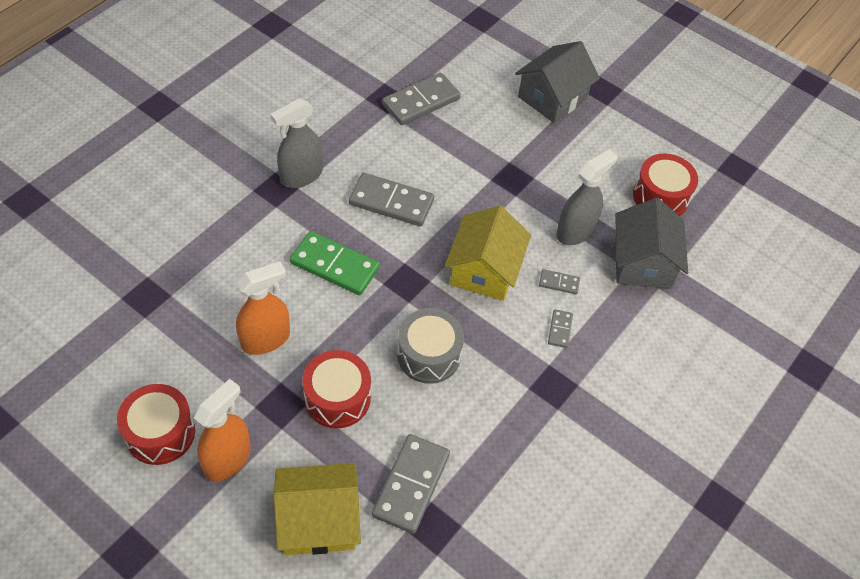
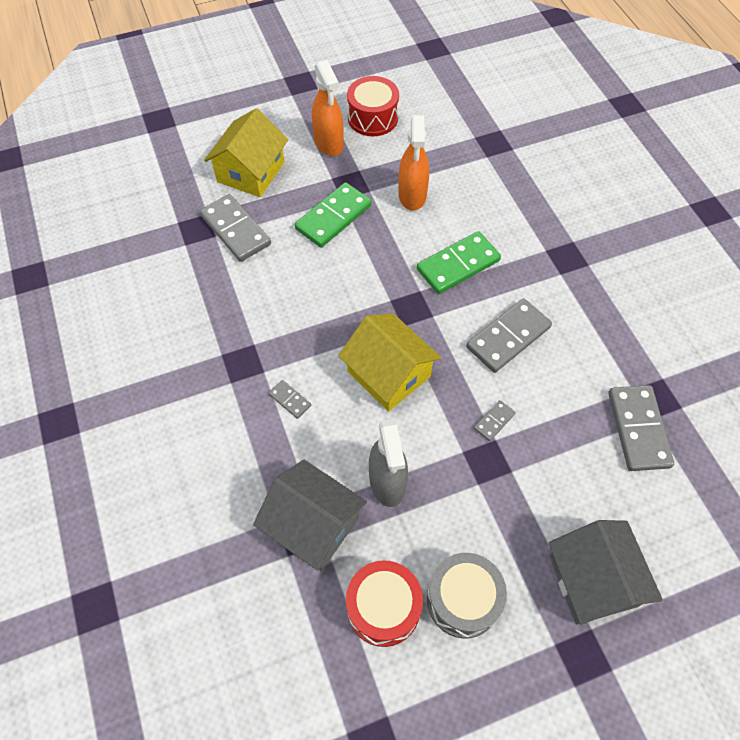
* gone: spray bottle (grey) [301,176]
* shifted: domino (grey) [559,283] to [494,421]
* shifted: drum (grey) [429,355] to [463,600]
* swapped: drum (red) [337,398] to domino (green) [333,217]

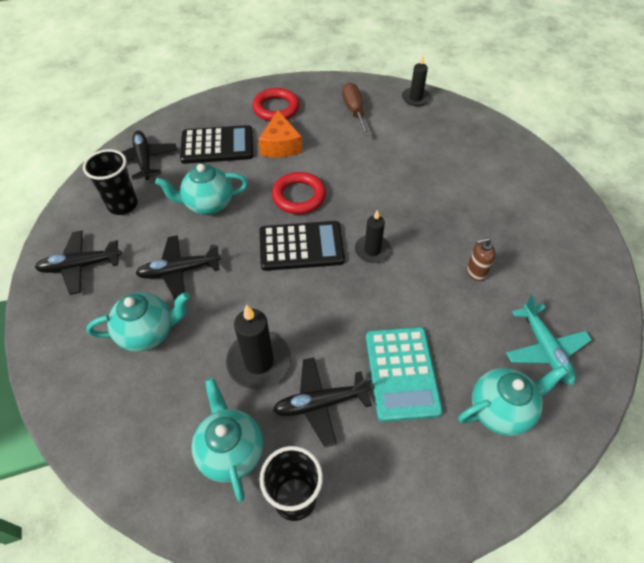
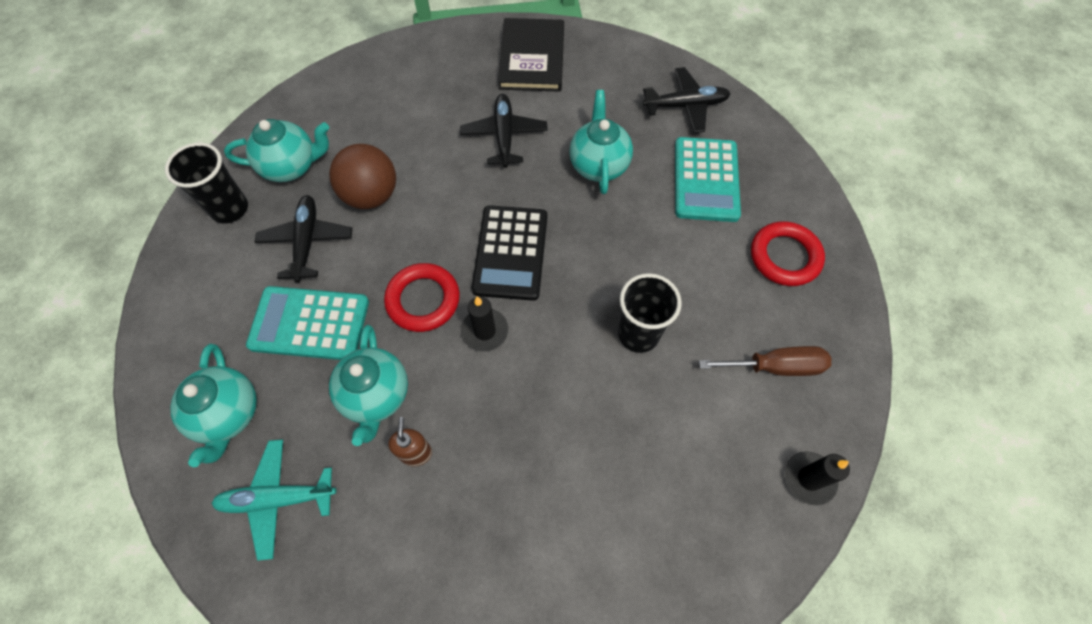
* gone: cheese (orange) [280,145]
* repainted: calculator (black) [217,145] to calculator (turquoise) [706,180]
* shifted: cup (black) [123,205] to [638,334]
* shifted: ring (red) [299,196] to [423,300]
* swapped: plane (black) [80,266] to book (black) [532,58]
* shifted: teapot (turquoise) [148,333] to [376,396]
* swapped: candle (black) [259,362] to ball (brown) [371,195]

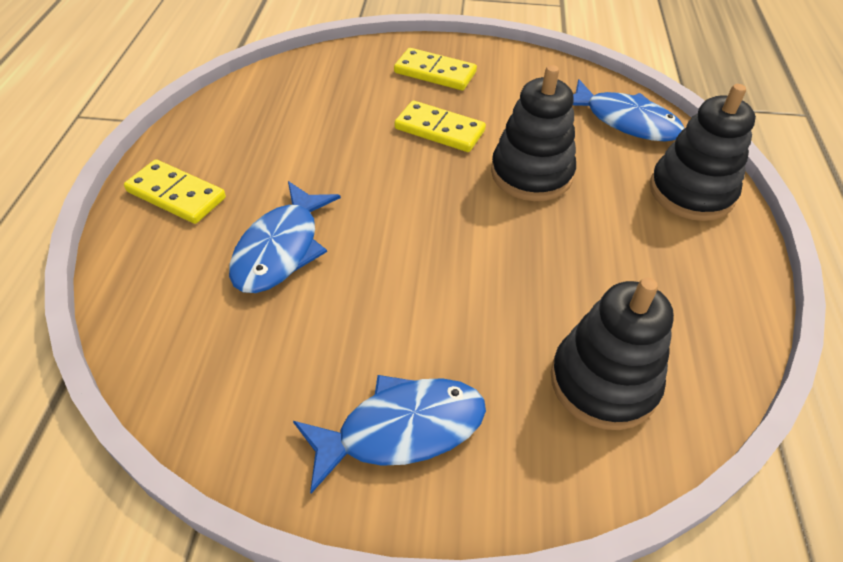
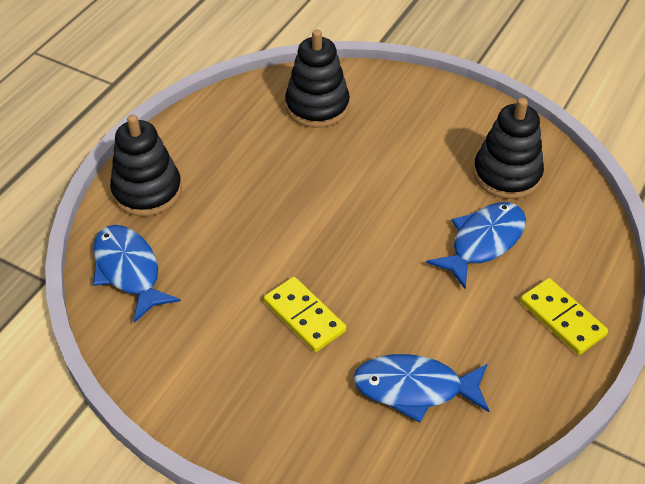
* gone: domino (yellow) [435,73]
* shifted: stacking toy (black) [531,174] to [507,174]
* shifted: fish (blue) [401,430] to [415,388]

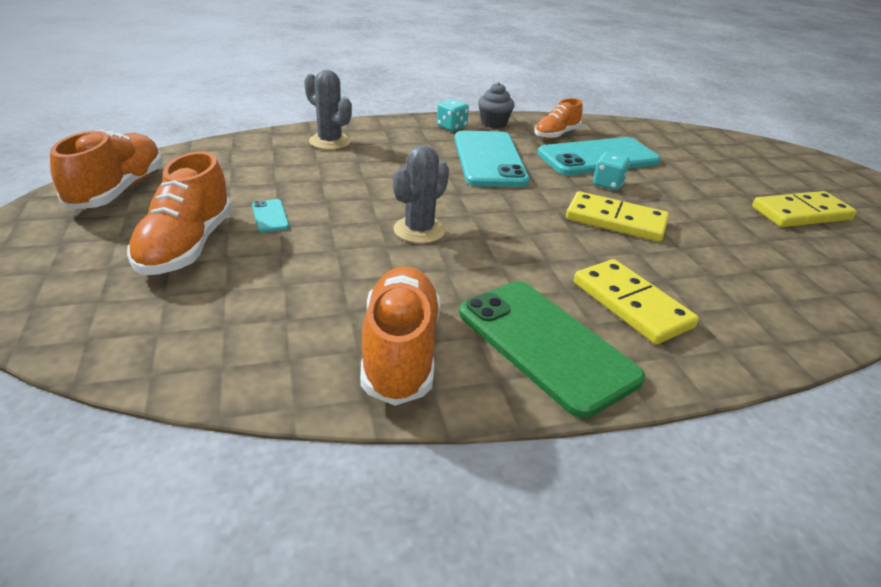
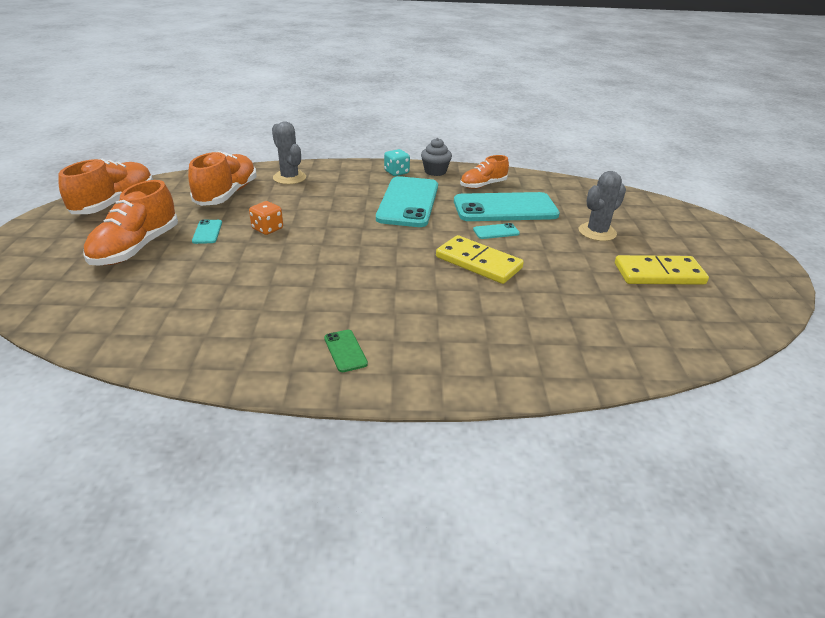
* shifted: cactus (grey) [419,230] to [597,232]
* swapped: dice (turquoise) [608,184] to phone (turquoise) [496,231]
* gone: domino (yellow) [631,304]
* shifted: shoe (orange) [400,352] to [227,194]
* scaled: phone (green) [545,344] = [345,351] x0.41
* new: dice (orange) [267,229]

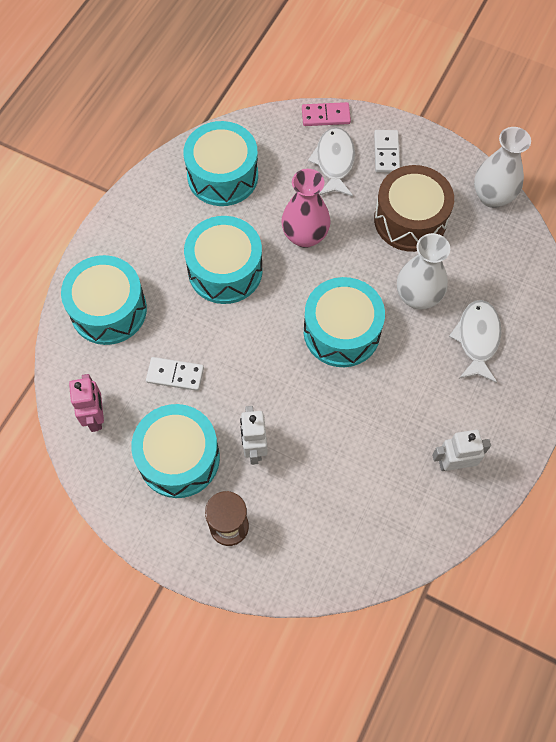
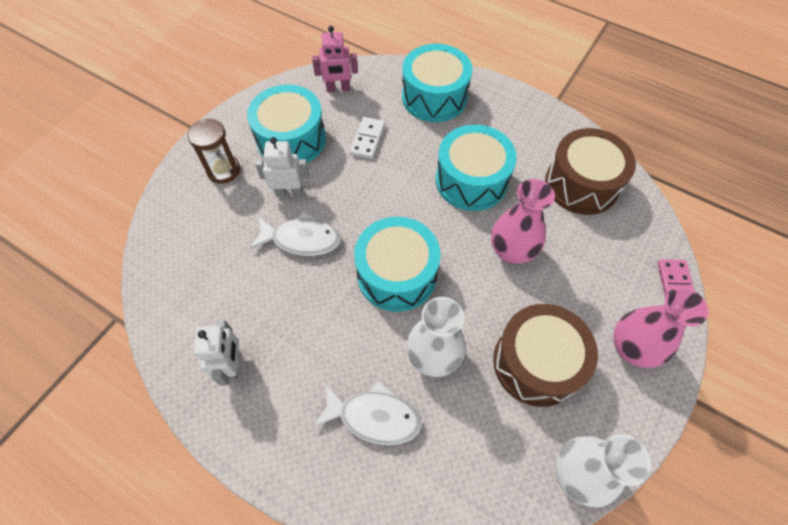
* repainted: drum (turquoise) [222,176] to drum (brown) [581,184]
* shifted: fish (white) [334,162] to [301,239]
* swapped: domino (white) [386,153] to vase (pink) [631,348]

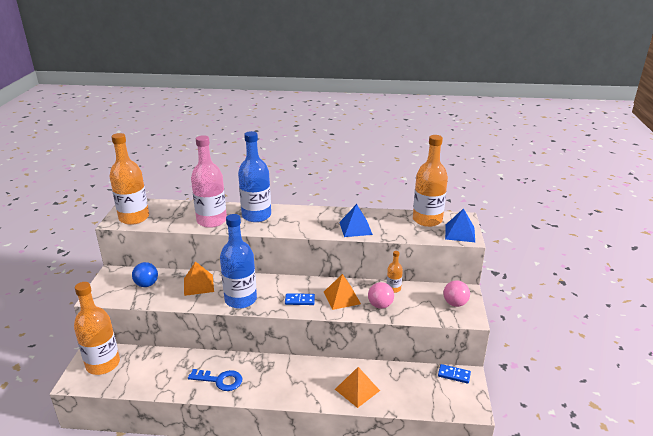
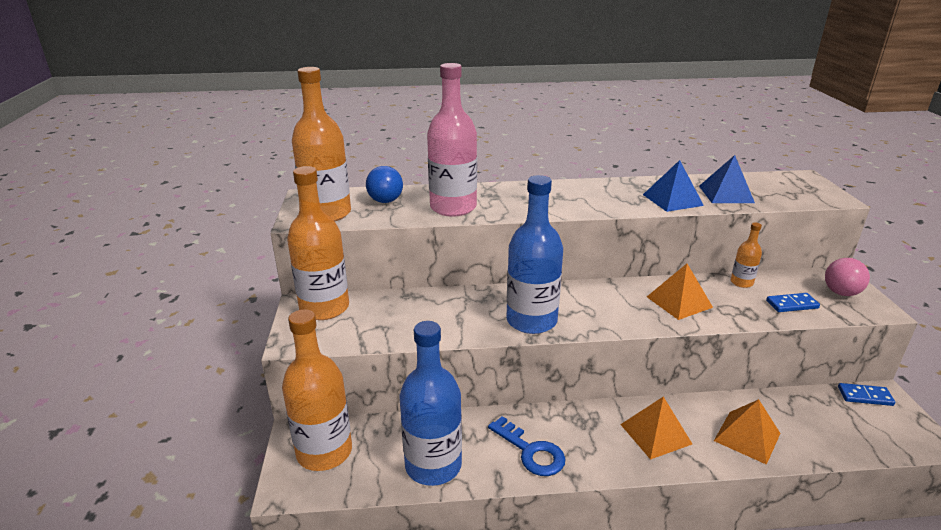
* shifted: bottle (blue) [256,216] to [433,465]
* shifted: bottle (orange) [427,220] to [324,308]
* shifted: pyramid (blue) [460,233] to [726,194]
* shifted: pyramid (orange) [198,285] to [655,434]
* shifted: ball (blue) [146,284] to [385,201]
* gone: ball (pink) [380,305]
* shifted: domino (blue) [300,300] to [792,304]
* rotated: key (blue) [220,380] = [531,452] 45 degrees clockwise

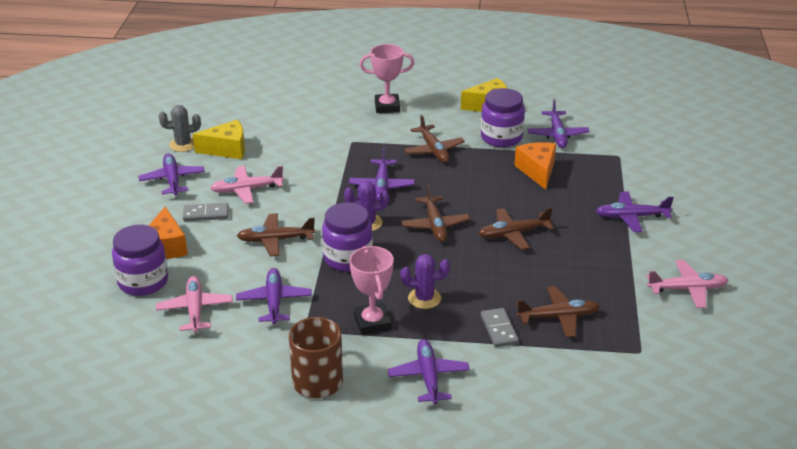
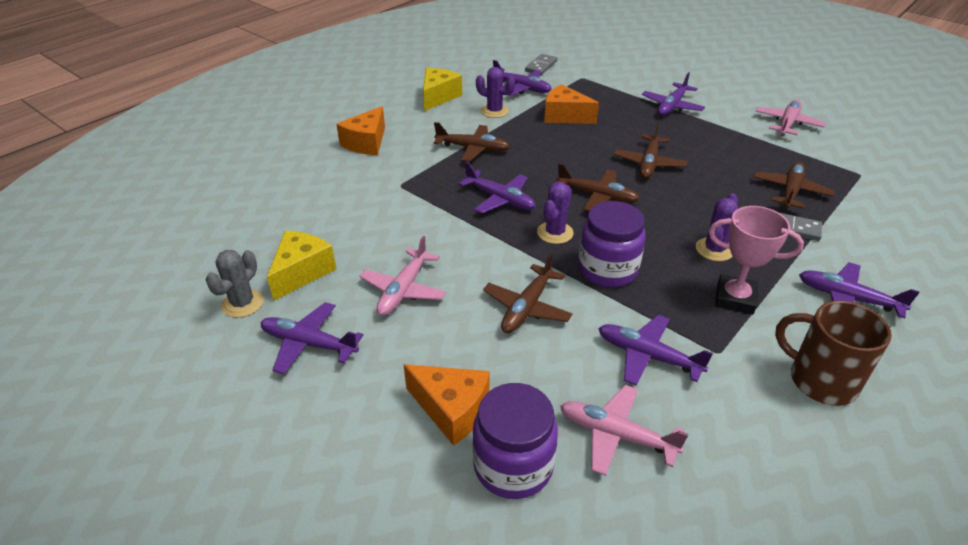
* swapped: trophy (pink) [387,107] to cheese (orange) [366,143]
* swapped: jar (purple) [501,137] to cactus (purple) [494,111]
* shifted: domino (grey) [206,214] to [541,66]

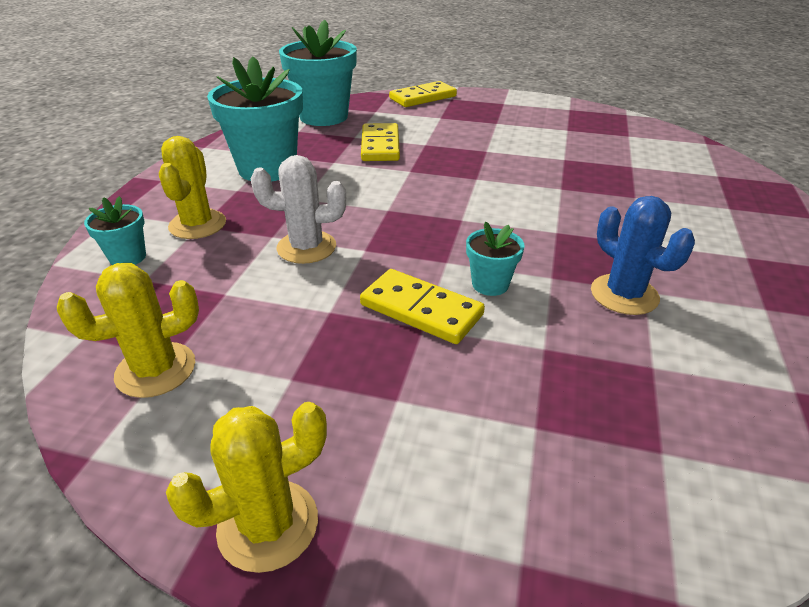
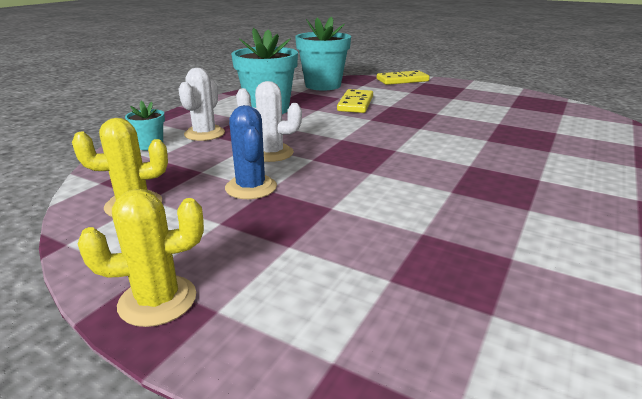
* repainted: cactus (yellow) [197,225] to cactus (white) [204,134]
* shifted: cactus (blue) [624,295] to [251,187]
* gone: flower pot (turquoise) [490,284]
* gone: domino (yellow) [421,310]

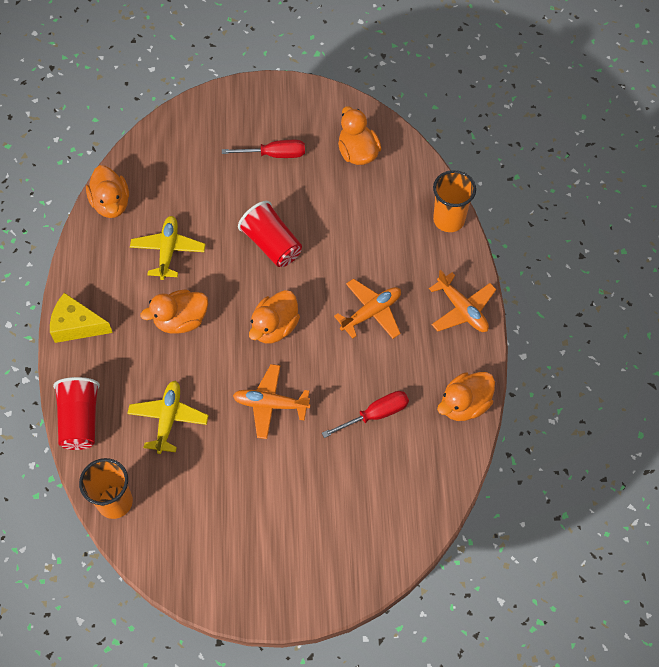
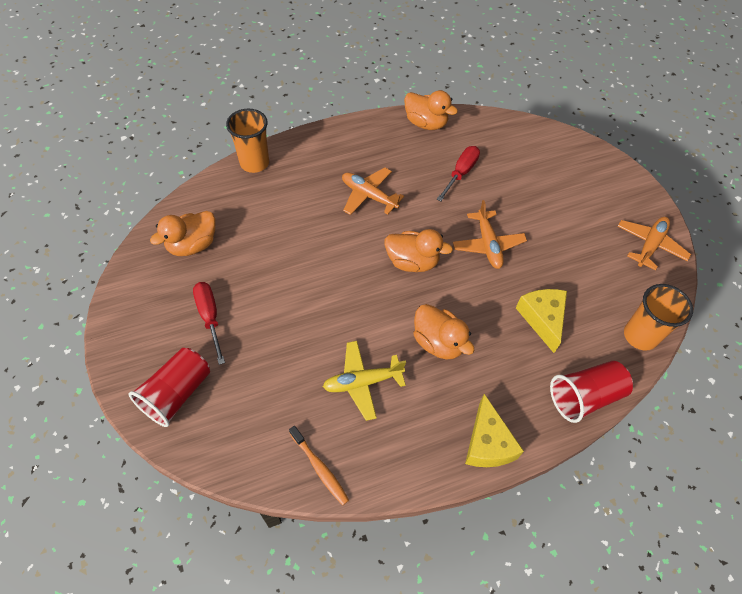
* swapped: duck (orange) [111,203] to toothbrush (orange) [320,468]
* shifted: cup (red) [272,244] to [177,393]
* shifted: plane (orange) [462,309] to [649,245]
* swapped: plane (yellow) [168,419] to cheese (yellow) [542,319]
* rotated: screwdriver (red) [375,414] = [461,173] 75 degrees clockwise

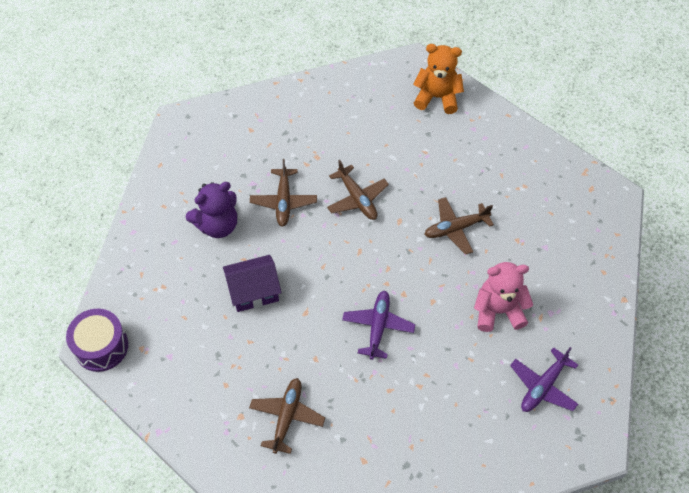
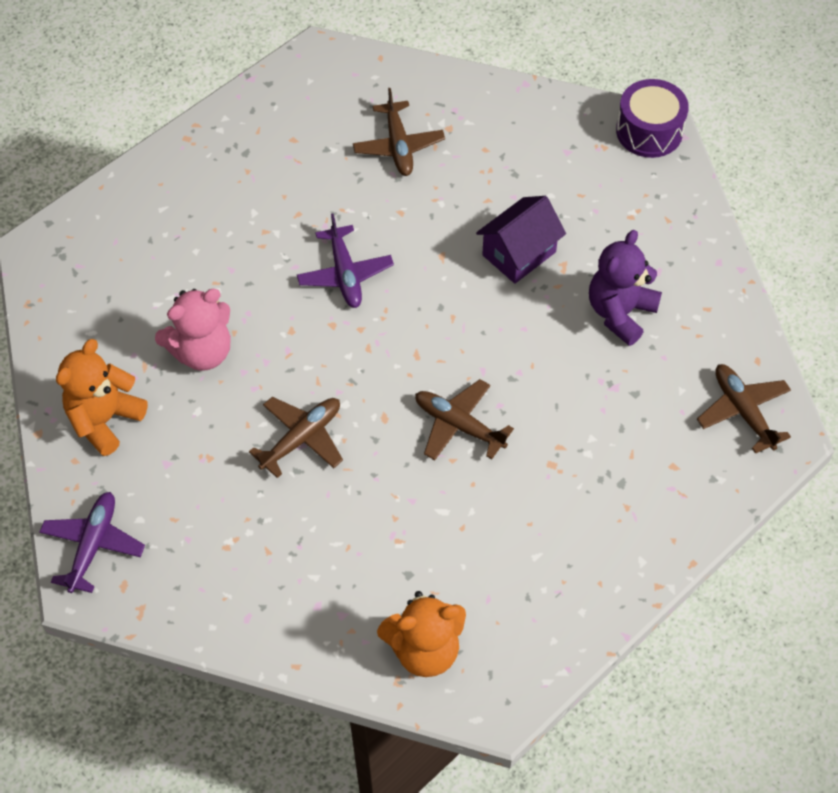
* shifted: plane (brown) [283,201] to [743,411]
* shifted: plane (purple) [543,386] to [93,545]
* new: teddy bear (orange) [105,420]

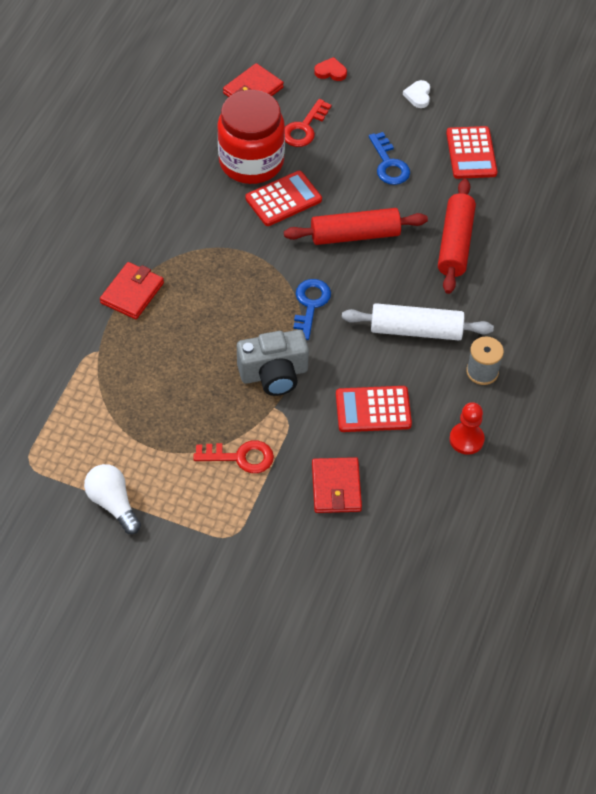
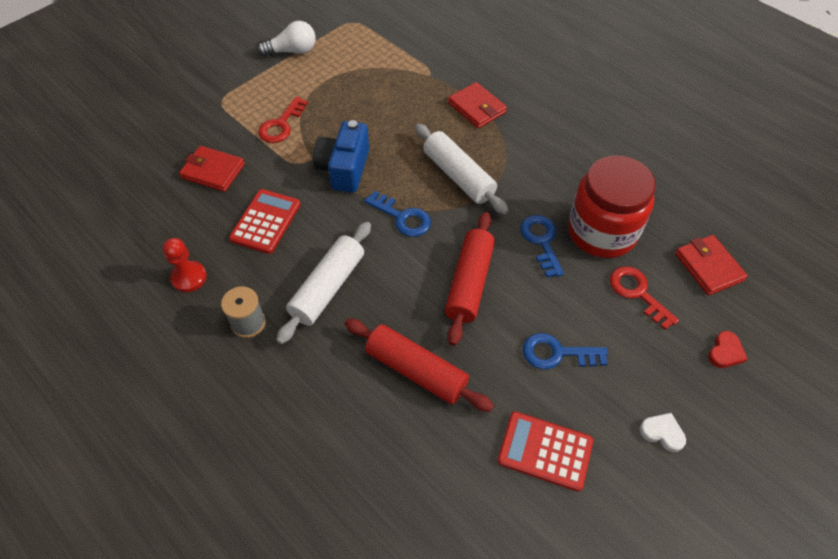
* swapped: calculator (red) [283,199] to key (blue) [541,241]
* repainted: camera (grey) [274,374] to camera (blue) [344,169]
* new: rolling pin (white) [458,176]

